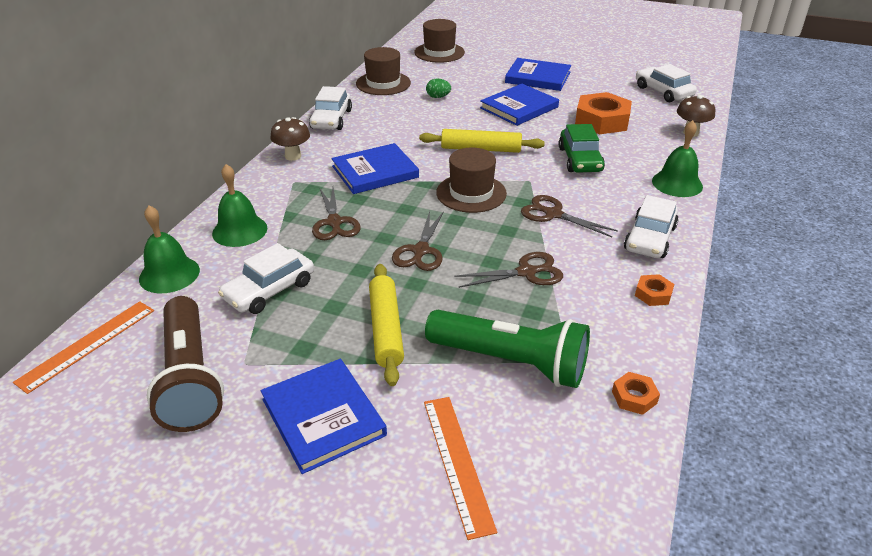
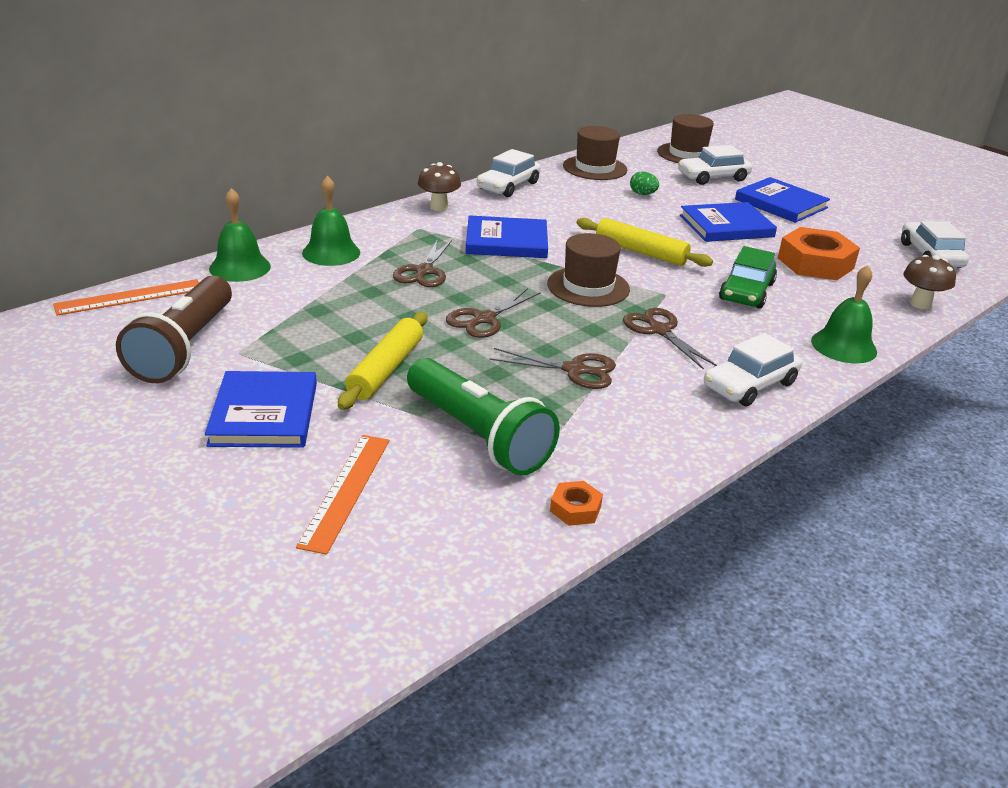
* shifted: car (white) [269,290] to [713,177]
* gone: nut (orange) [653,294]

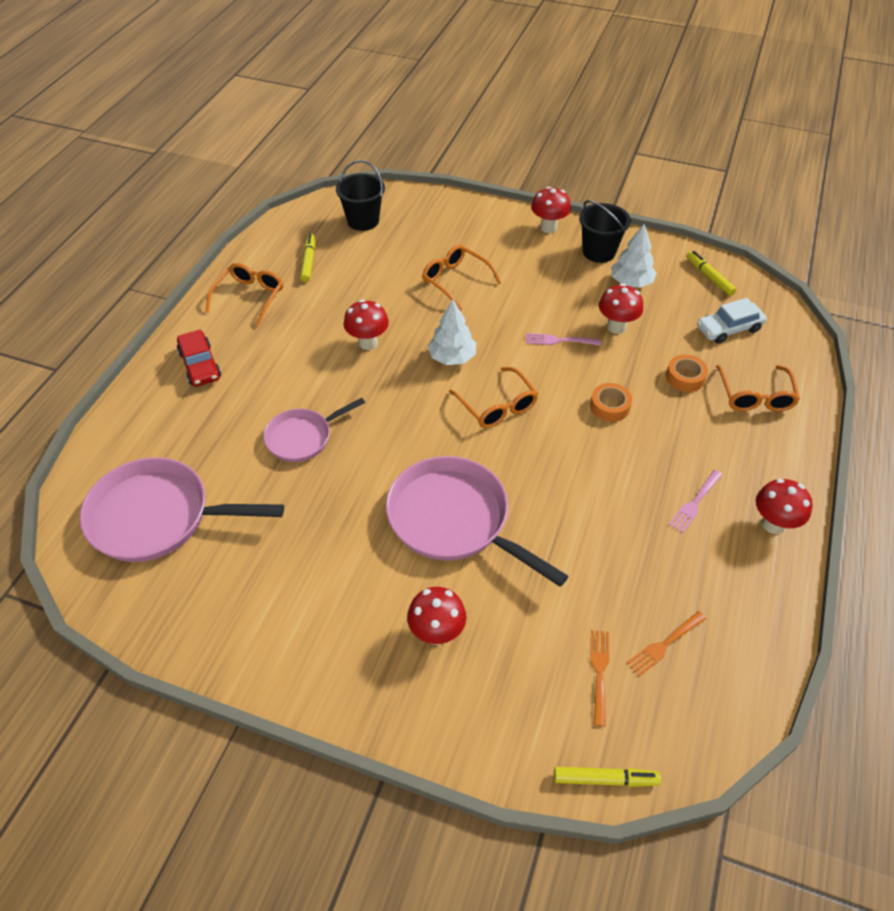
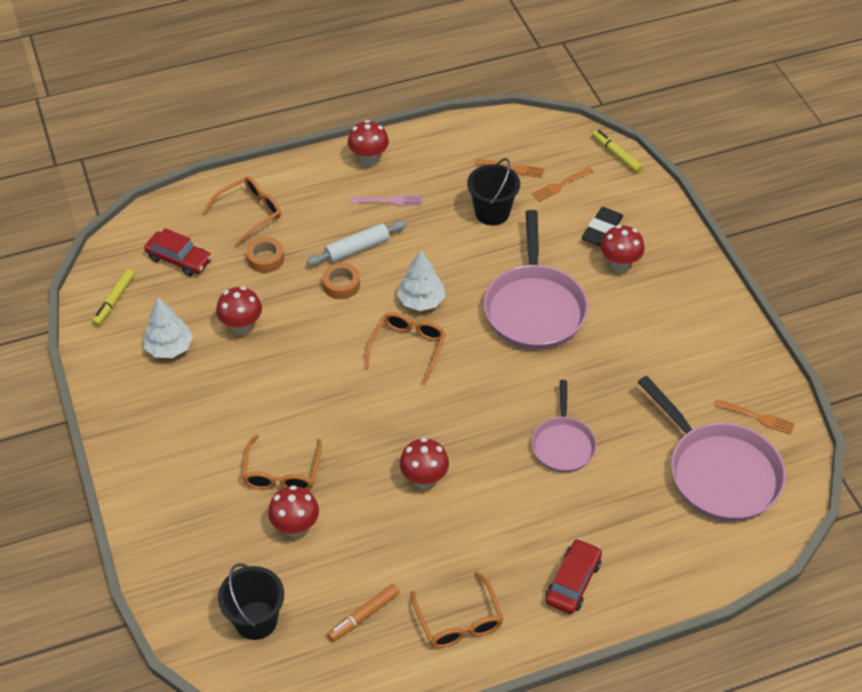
* shifted: mushroom (red) [548,227] to [295,527]
* shifted: bucket (black) [599,252] to [492,212]
* repainted: marker (yellow) [308,261] to marker (orange) [364,616]
* rotated: glasses (orange) [250,297] = [459,621] 90 degrees counterclockwise
* repainted: car (white) [728,329] to car (red) [179,259]
* shifted: tree (white) [452,357] to [421,301]
* gone: fork (pink) [559,340]
* rotated: pan (pink) [302,437] = [563,444] 75 degrees clockwise
* new: eraser (black) [601,230]
* new: rolling pin (white) [357,249]
* new: fork (orange) [757,417]

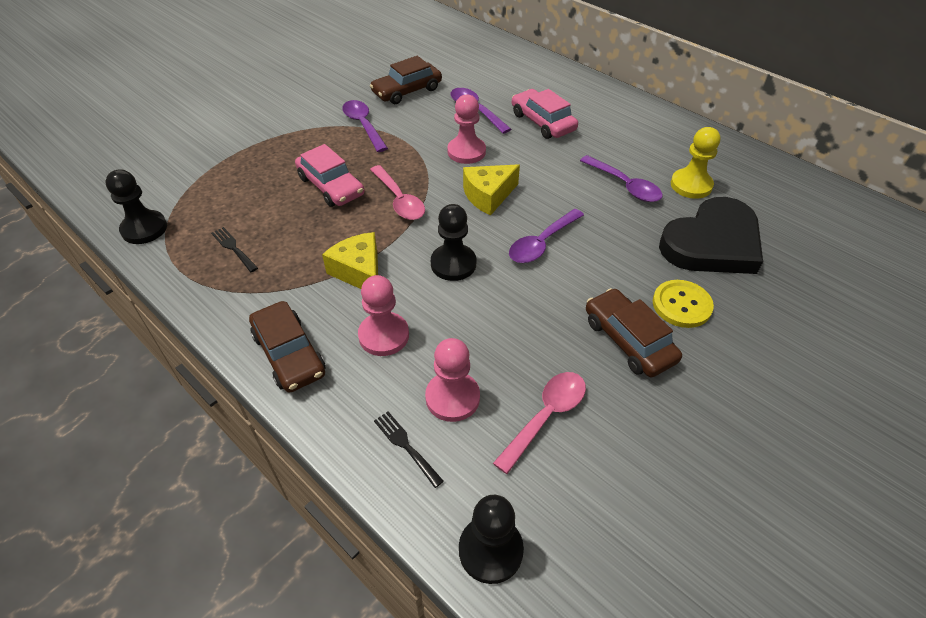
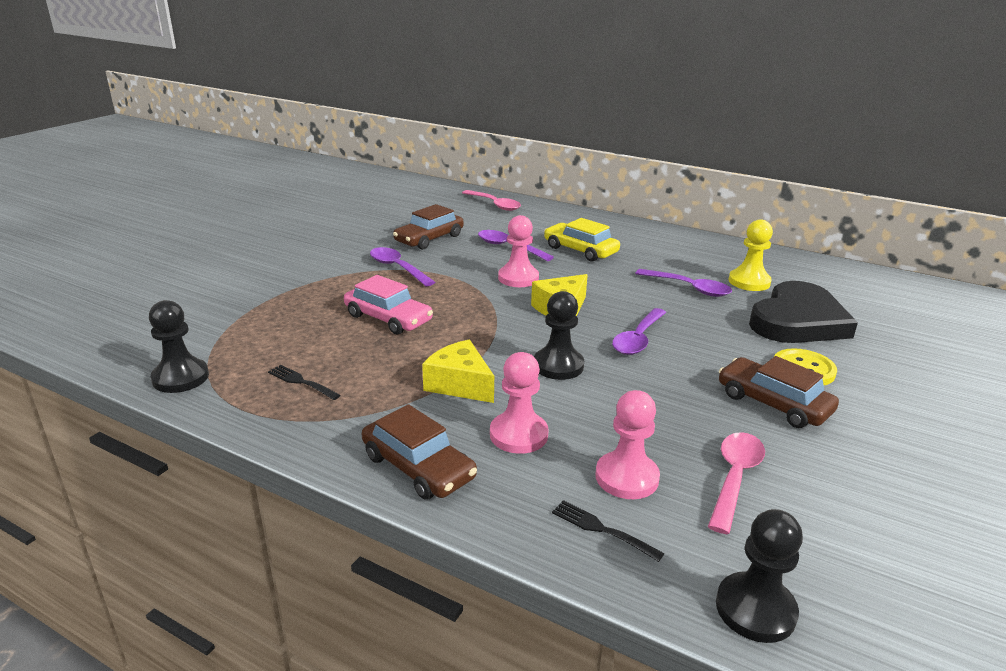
* repainted: car (pink) [543,122] to car (yellow) [580,250]
* shifted: spoon (pink) [399,200] to [495,205]

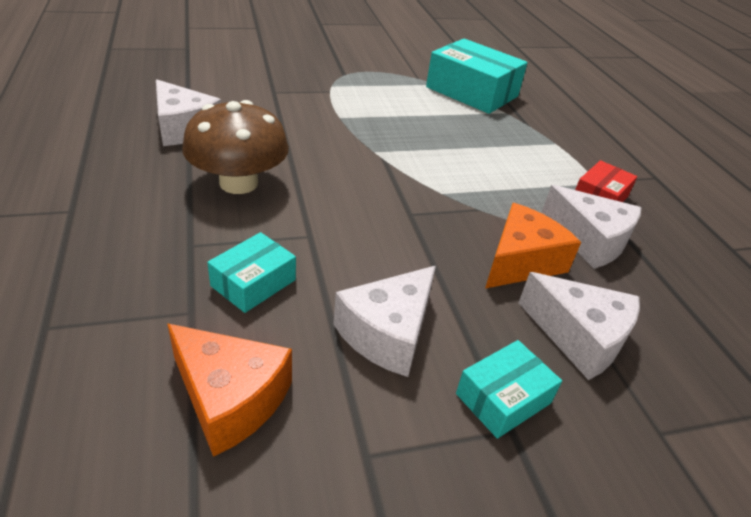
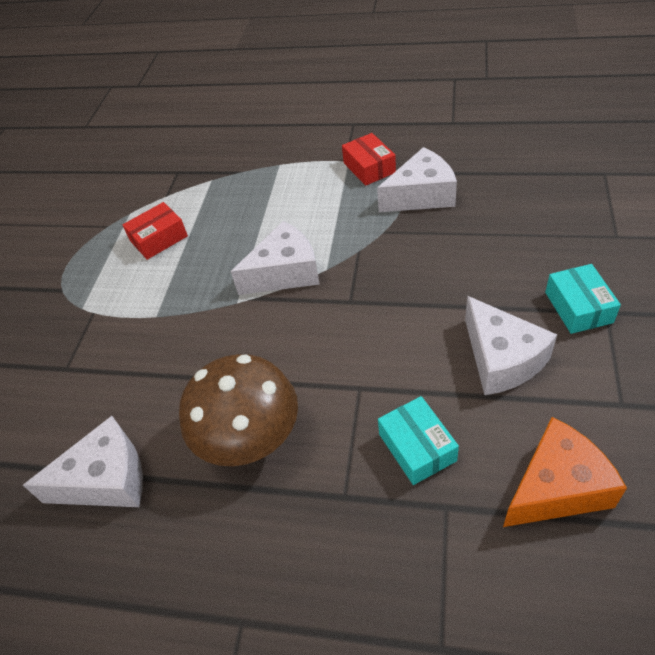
* gone: box (turquoise) [472,92]
* gone: cheese (orange) [521,261]
* shifted: cheese (white) [579,337] to [284,272]
* new: box (red) [159,239]

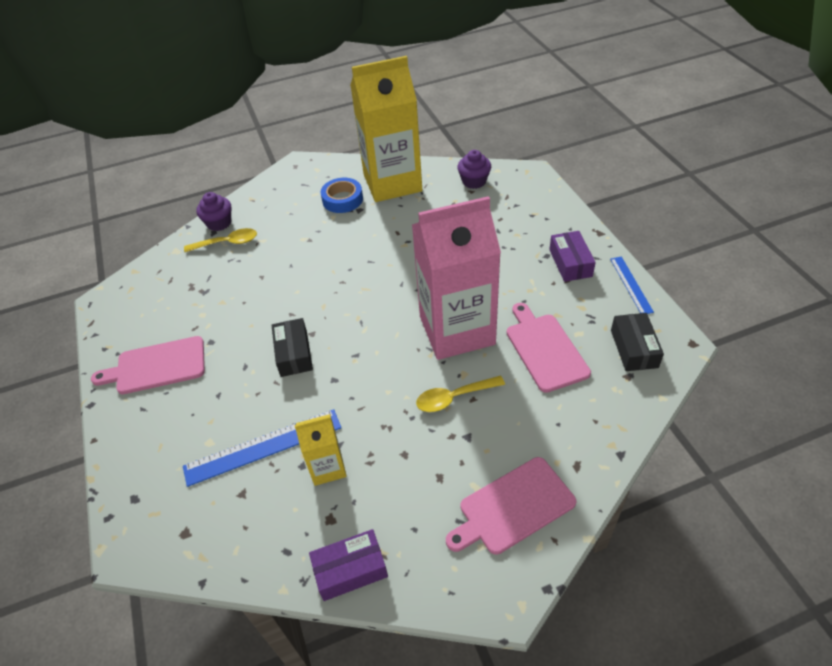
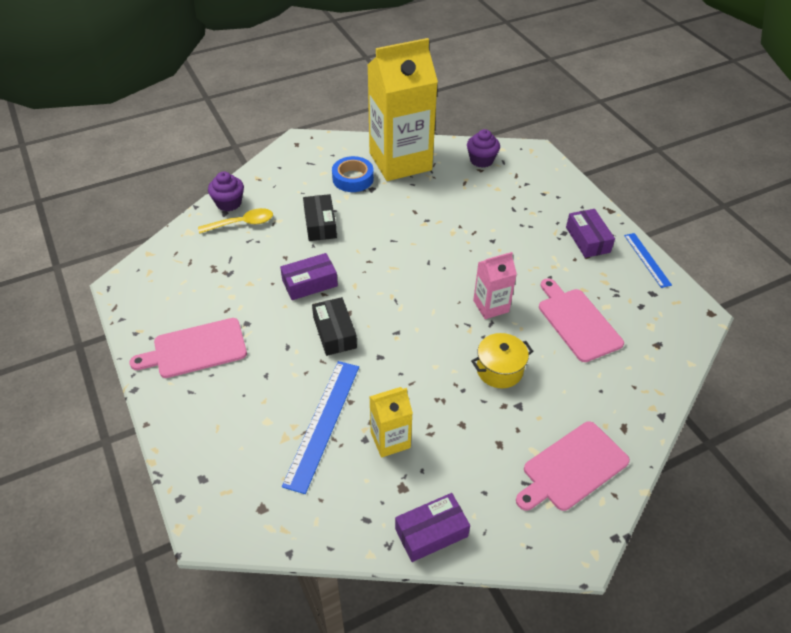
* scaled: carton (pink) [457,330] = [491,306] x0.46
* shifted: box (black) [634,348] to [320,224]
* swapped: spoon (yellow) [454,397] to pot (yellow) [499,370]
* rotated: ruler (blue) [263,447] = [322,423] 45 degrees counterclockwise
* new: box (purple) [310,283]

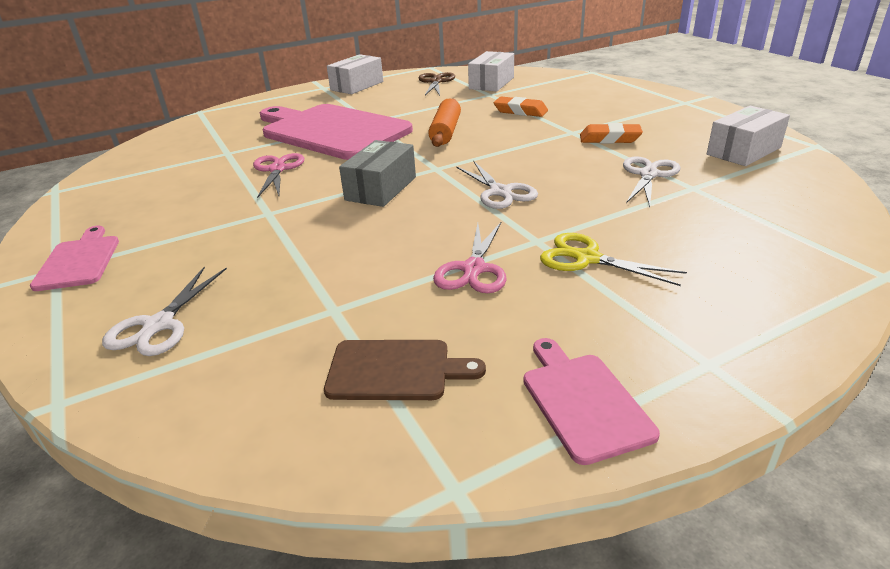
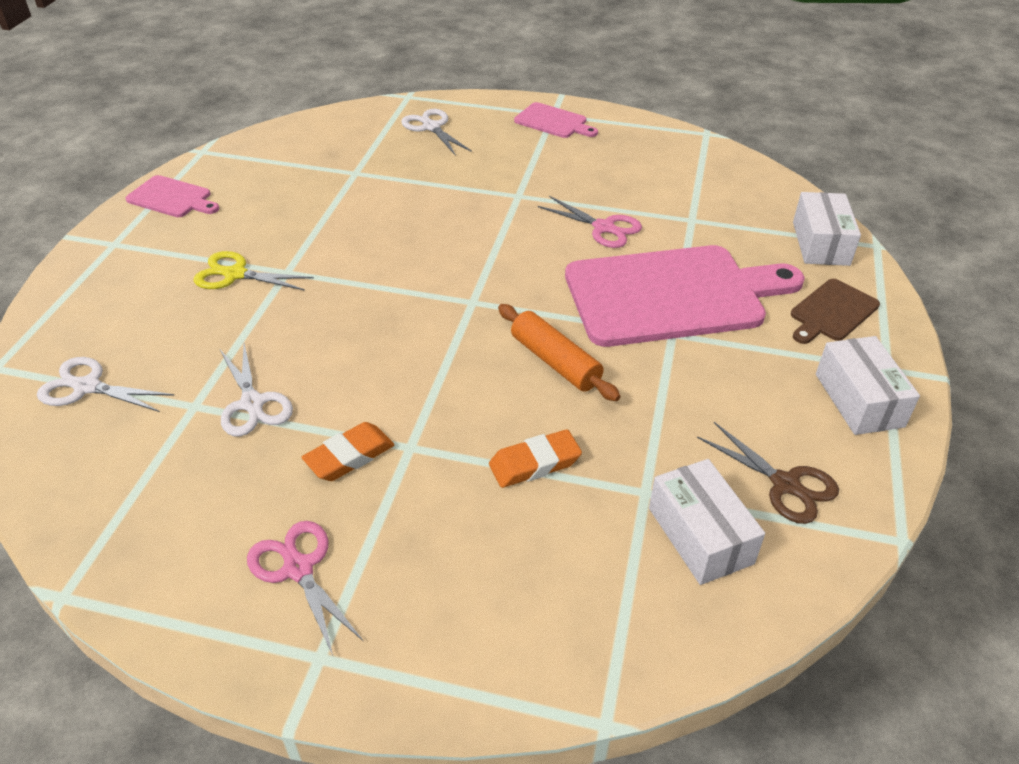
* shifted: box (white) [743,151] to [820,243]
* gone: box (grey) [381,188]
* shifted: scissors (white) [500,192] to [87,387]
* shifted: scissors (pink) [473,269] to [298,568]
* rotated: scissors (yellow) [586,258] = [235,274] 150 degrees counterclockwise
* shifted: cutting board (brown) [395,370] to [832,312]

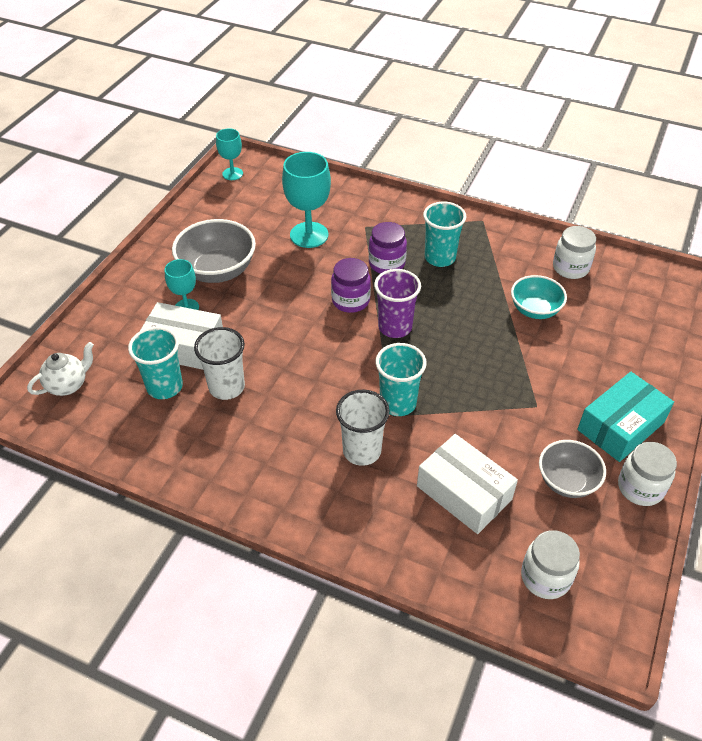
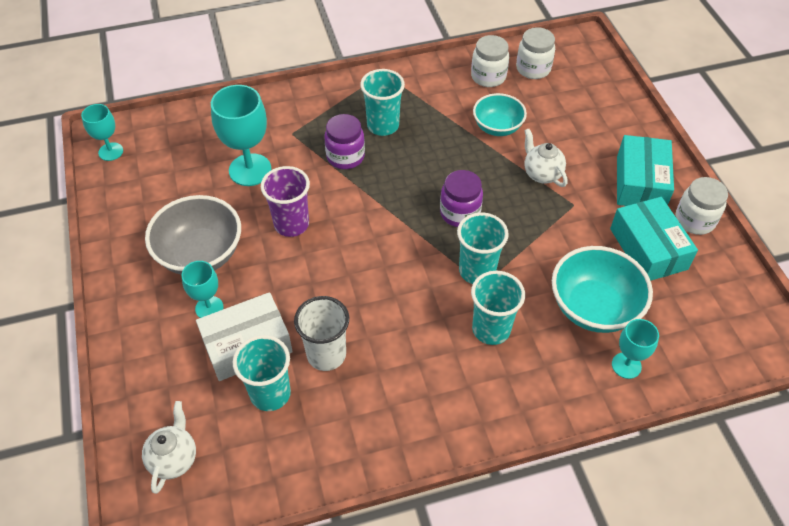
* shifted: jar (purple) [350,301] to [460,213]
* shifted: cup (purple) [395,327] to [291,224]
* repainted: cup (white) [362,451] to cup (turquoise) [491,329]
* swapped: box (white) [464,492] to bowl (turquoise) [593,307]
* swapped: bowl (grey) [567,481] to box (turquoise) [648,249]
* shifted: jar (white) [545,577] to [533,69]
* new: teapot (white) [541,174]
* new: goblet (turquoise) [626,365]

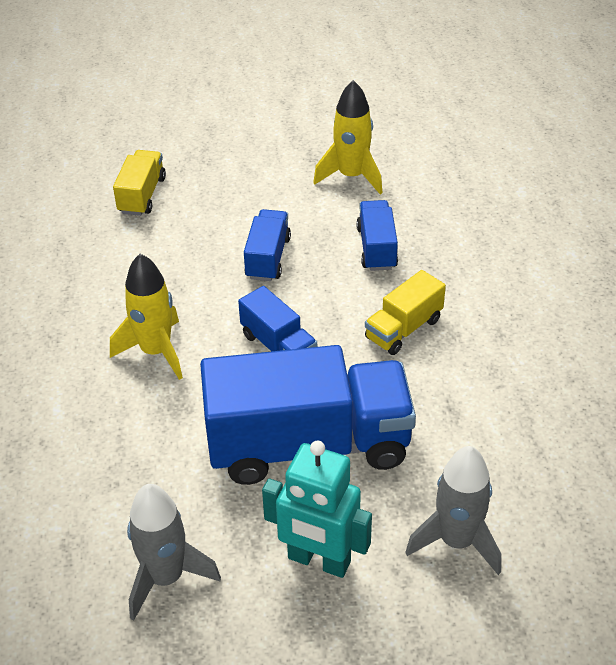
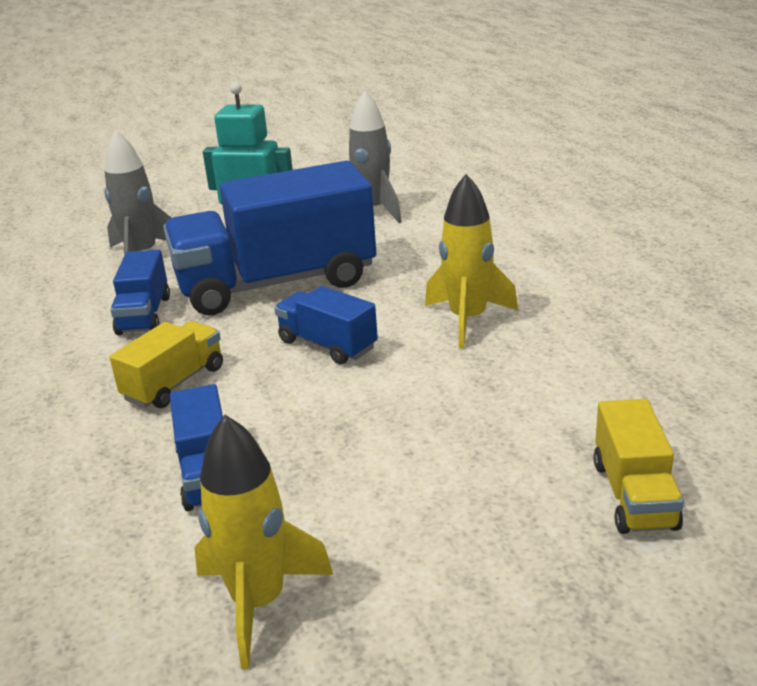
* shifted: truck (blue) [268,258] to [144,315]

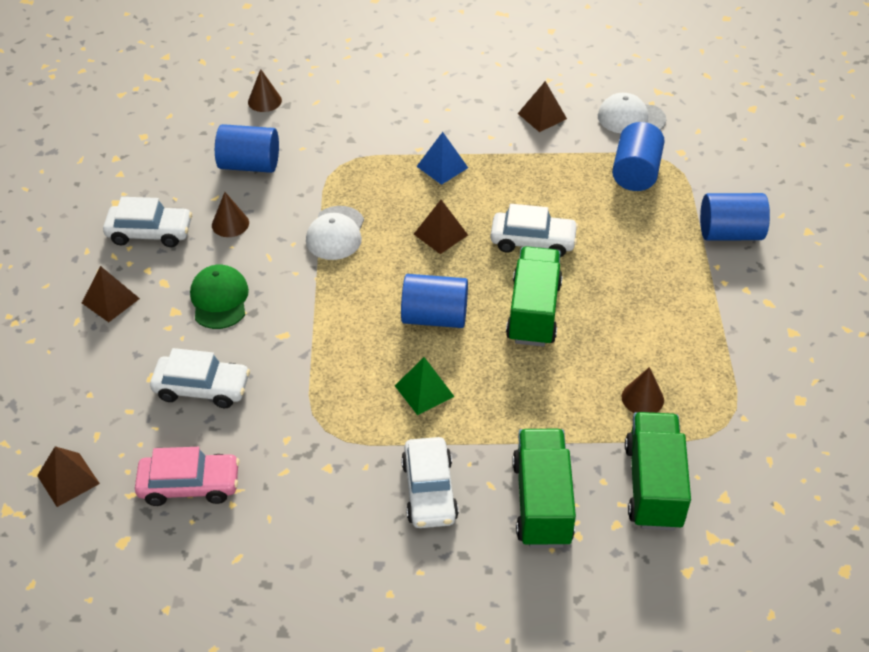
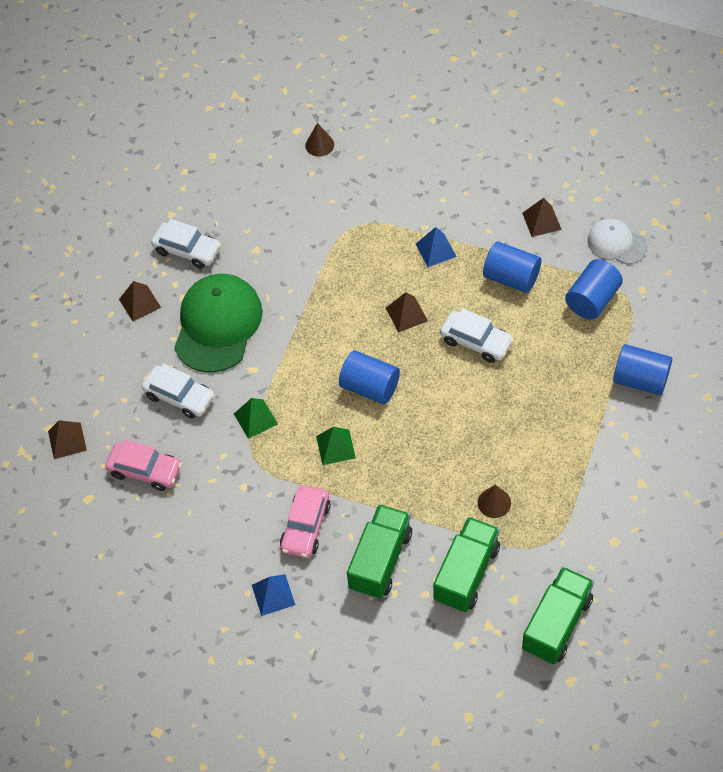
* shifted: cylinder (blue) [249,165] to [511,278]
* gone: cone (brown) [230,224]
* gone: cap (white) [335,233]
* shifted: truck (green) [533,312] to [557,624]
* scaled: cap (green) [219,299] = [218,325] x1.81
* repainted: car (white) [429,491] to car (pink) [306,527]
* new: pyramid (green) [255,418]
* new: pyramid (blue) [273,594]

